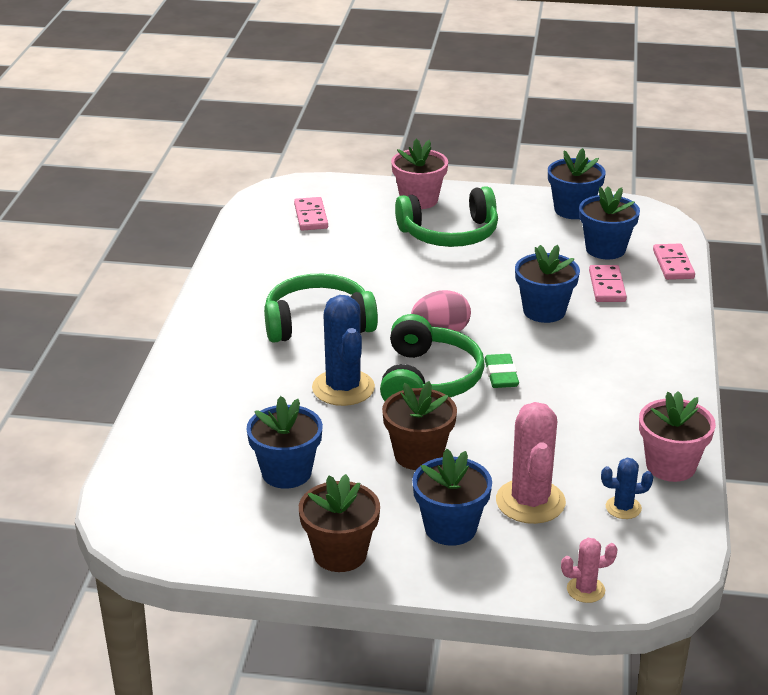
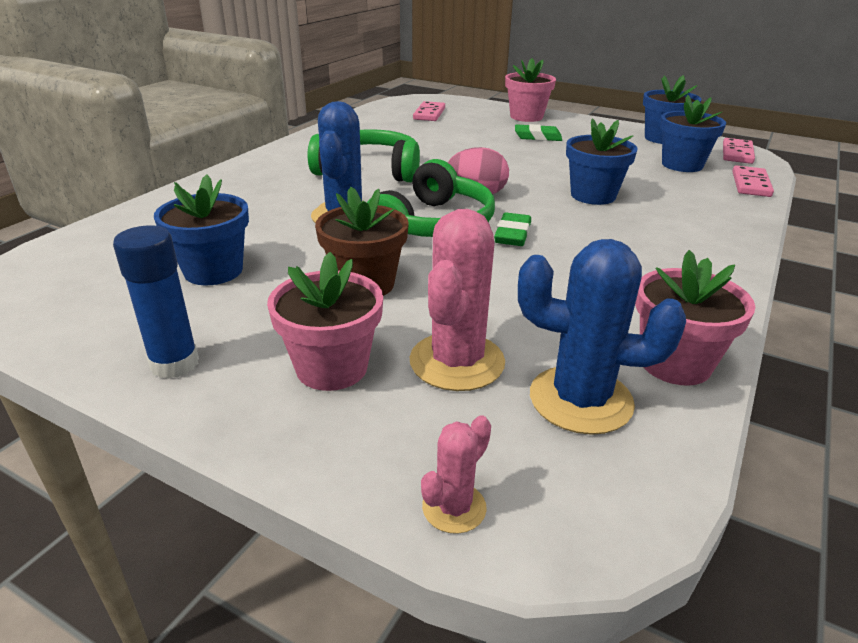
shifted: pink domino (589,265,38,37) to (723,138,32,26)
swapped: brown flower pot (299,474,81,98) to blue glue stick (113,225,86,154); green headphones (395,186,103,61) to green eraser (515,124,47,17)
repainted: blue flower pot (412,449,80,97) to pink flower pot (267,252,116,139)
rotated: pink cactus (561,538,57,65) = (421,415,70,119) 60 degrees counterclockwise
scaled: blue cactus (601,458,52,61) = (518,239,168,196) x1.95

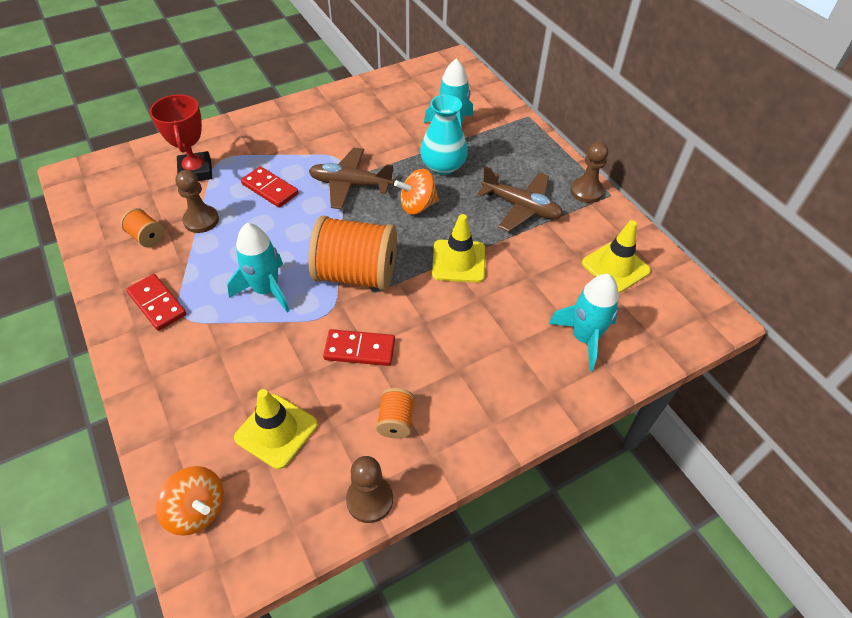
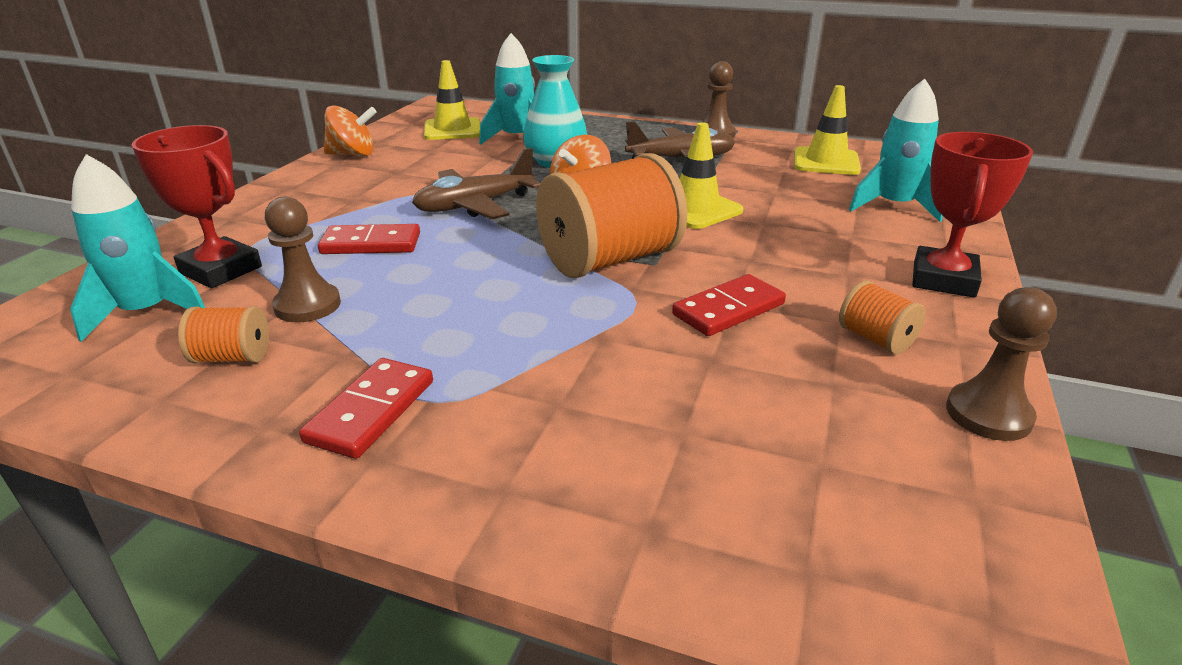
new: red trophy (912,132,121,166)
shifted: turquoise rocket (227,223,62,90) to (70,154,135,188); orange spinning top (156,466,68,70) to (324,105,53,51); yellow traffic cone (234,389,84,80) to (424,60,56,80)
rotated: red domino (126,274,60,57) = (299,358,134,101) 75 degrees counterclockwise

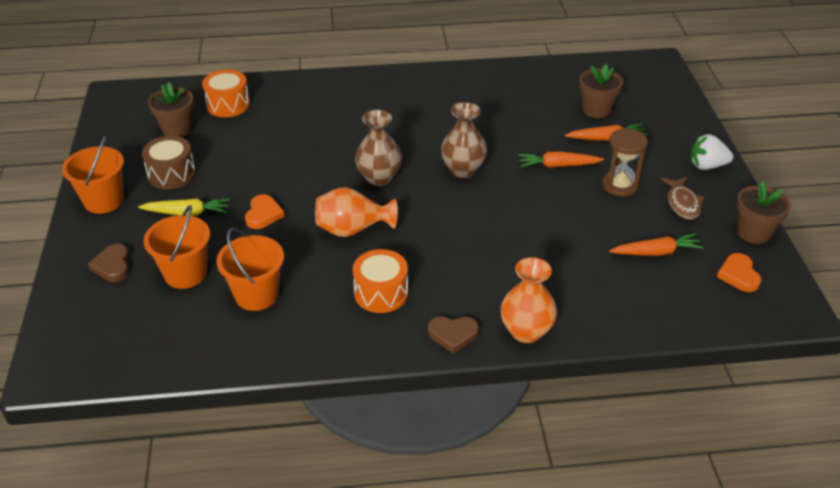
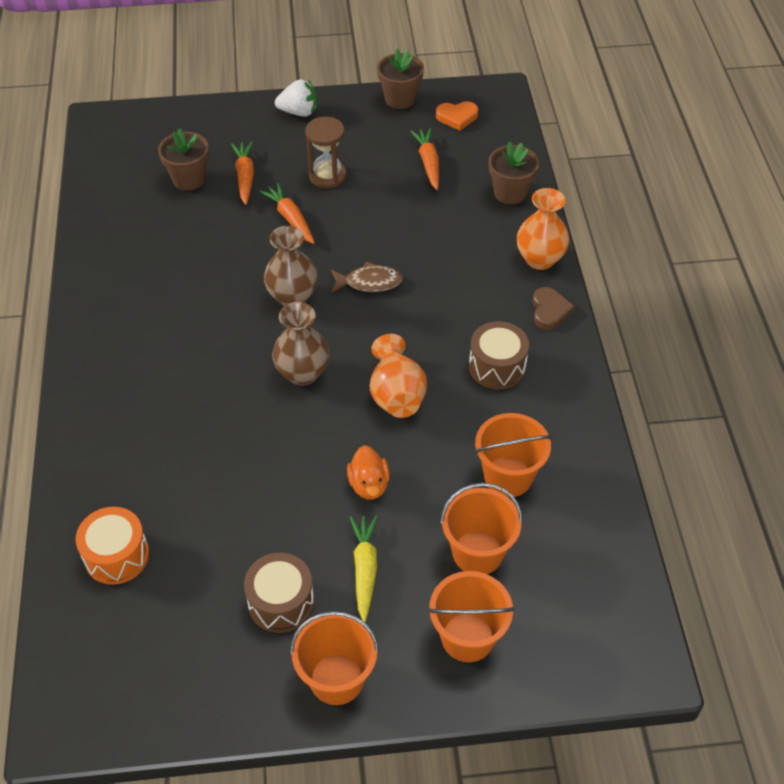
shifted: brown fish (661,177,43,43) to (331,262,72,31); brown flower pot (148,82,46,55) to (489,141,50,63)
swapped: orange heart (245,194,39,35) to orange duck (347,445,43,55); brown heart (88,244,41,38) to orange bucket (428,571,87,91)
repainted: orange drum (353,249,55,64) to brown drum (469,321,60,69)
rotated: orange carrot (518,151,86,17) = (259,183,56,61) 150 degrees clockwise; white strawberry (691,134,42,36) = (275,79,42,38) 90 degrees counterclockwise

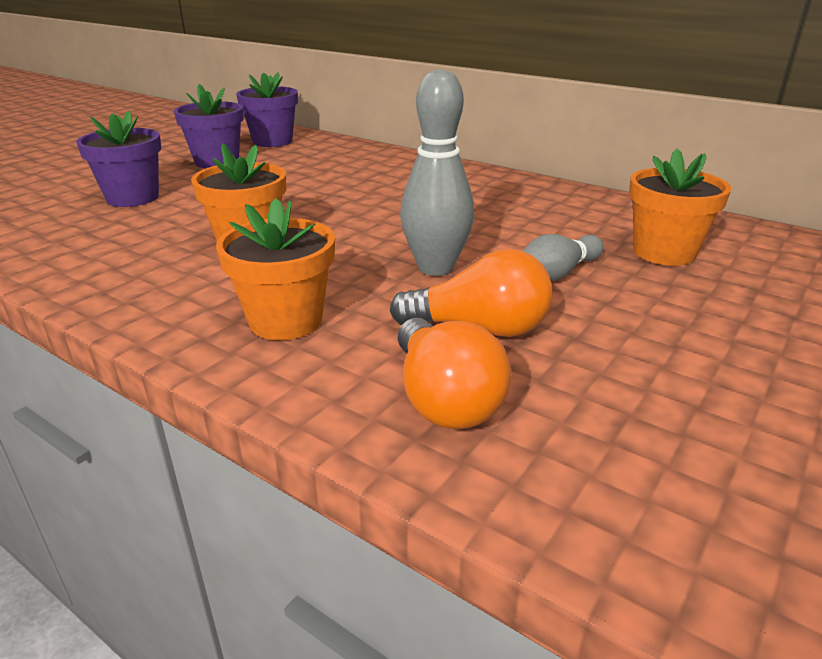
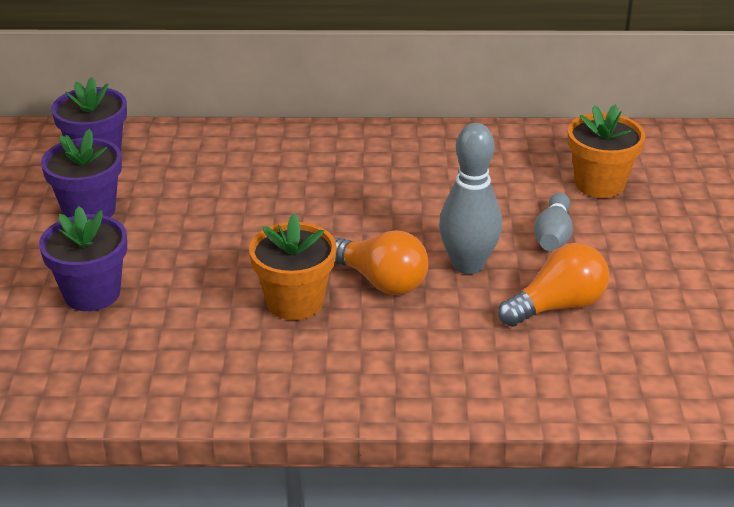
gone: orange flower pot (216,198,119,142)
shifted: orange light bulb (398,318,114,112) to (334,230,95,65)

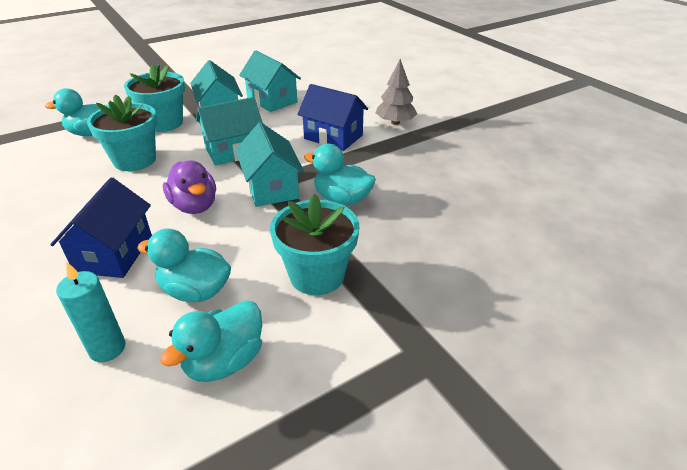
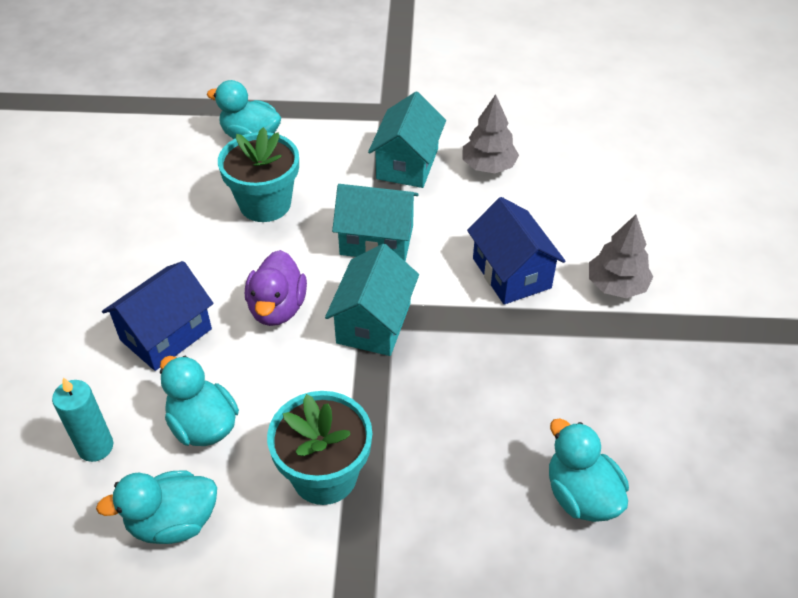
gone: turquoise flower pot (124,64,61,68)
shifted: turquoise duck (304,144,72,61) to (549,418,80,104)
swapped: turquoise house (239,50,62,62) to grey tree (462,94,57,79)

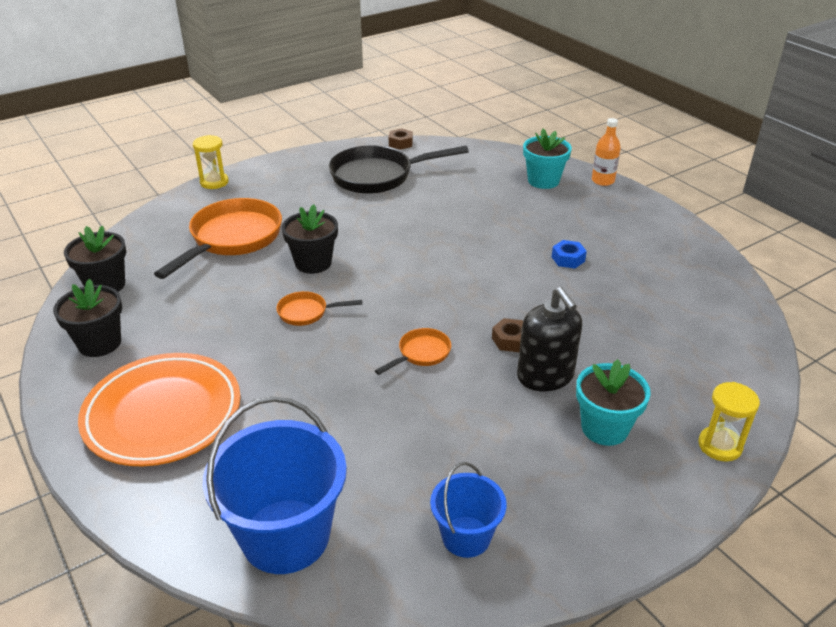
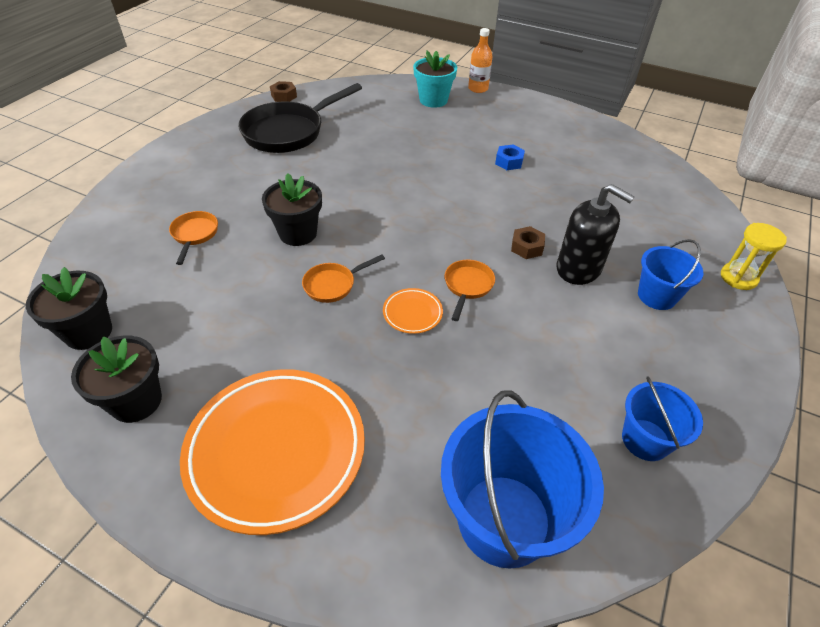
gone: yellow hourglass (193,135,35,54)
new: orange plate (383,288,60,46)
swapped: turquoise flower pot (576,359,75,87) to blue bucket (638,239,65,71)
scaled: orange pan (154,198,128,81) = (169,211,49,54) x0.48

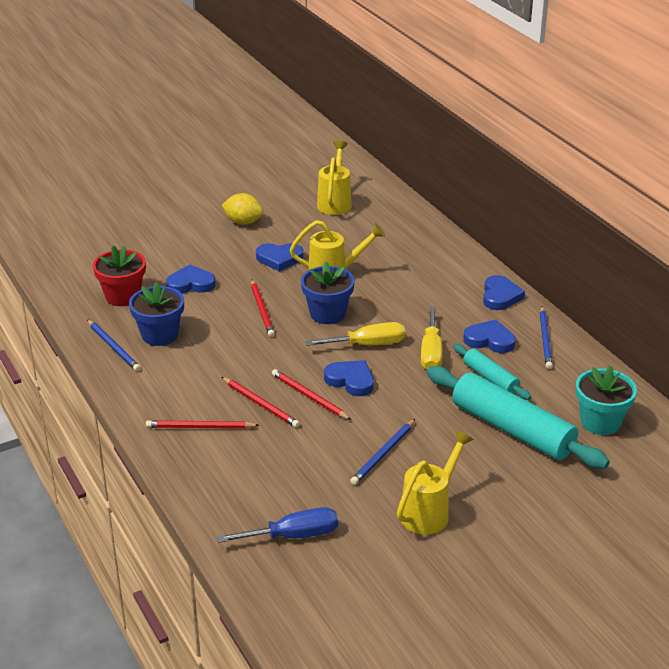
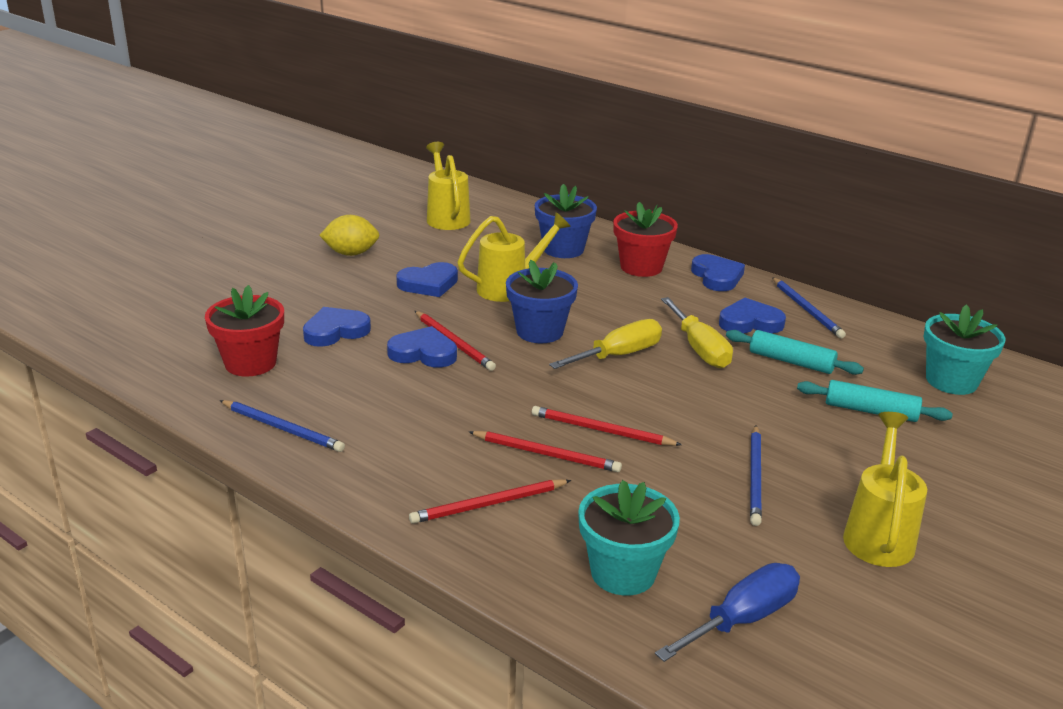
new: turquoise flower pot (578,480,102,116); red flower pot (613,202,65,75)
shifted: blue heart (324,360,50,36) to (387,326,70,41); blue flower pot (129,282,55,64) to (535,184,62,74)
scaled: turquoise rolling pin (427,366,183,103) = (797,380,156,42) x0.52

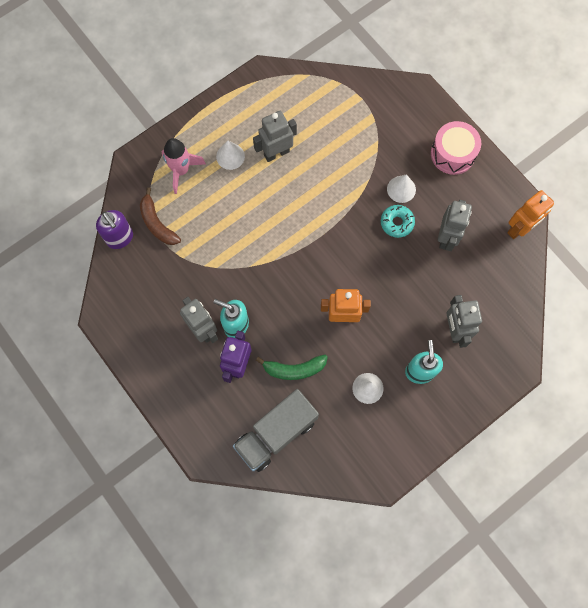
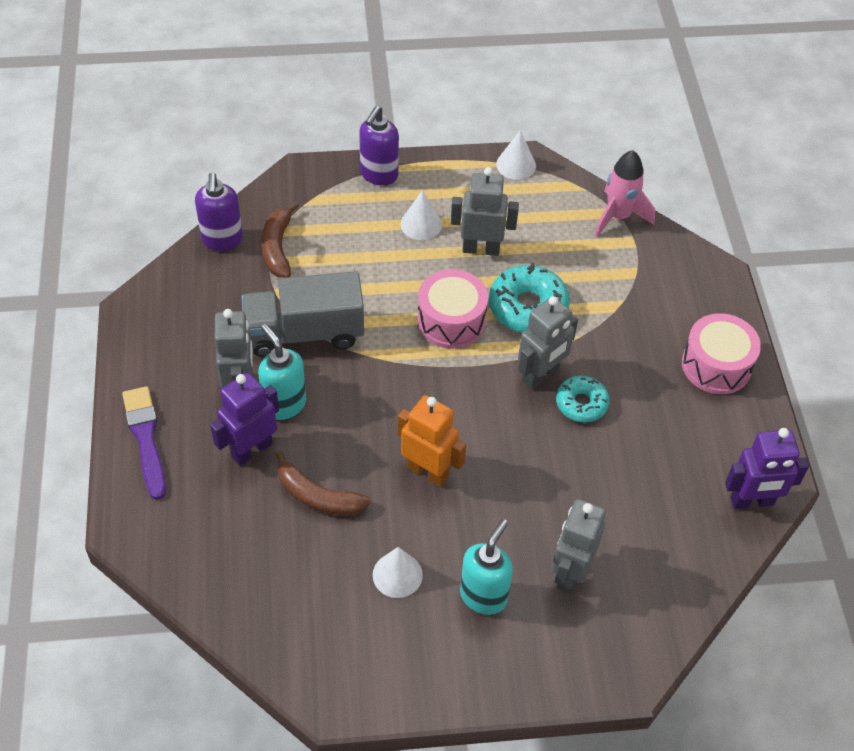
new: purple brush (122,386,44,114); purple soap dispenser (359,106,40,79); pink drum (418,269,70,80); turquoise donut (489,263,81,69)
shifted: grey truck (233,389,86,83) to (242,271,122,86); white cone (387,174,29,29) to (496,130,40,50); grey robot (438,200,34,51) to (518,296,60,93); pink rocket (162,138,44,56) to (594,150,61,87)
repainted: green banana (256,355,72,25) to brown banana (276,450,95,65); orange robot (507,190,47,49) to purple robot (725,428,84,81)

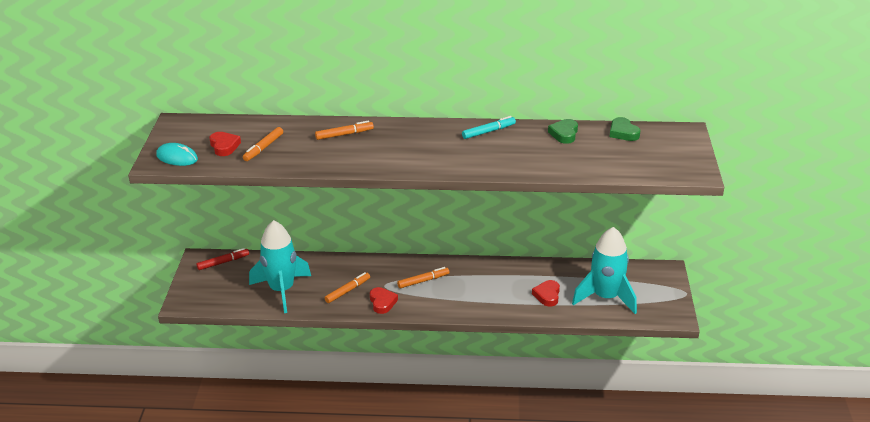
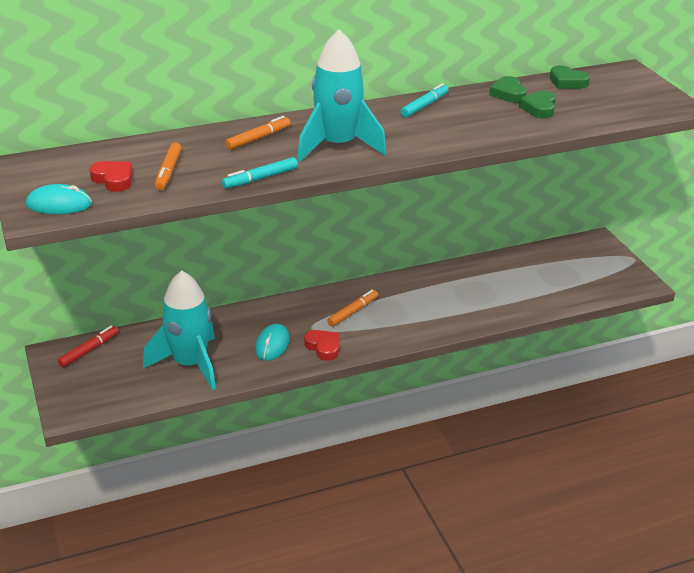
gone: red heart (532,280,28,27)
new: turquoise marker (222,157,76,32); green heart (519,91,37,28)
shifted: turquoise rocket (572,227,65,87) to (297,29,89,133)
swapped: orange marker (325,272,45,31) to turquoise mouse (255,324,35,37)

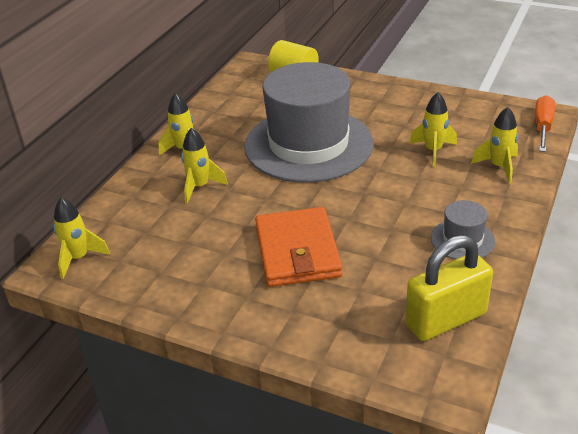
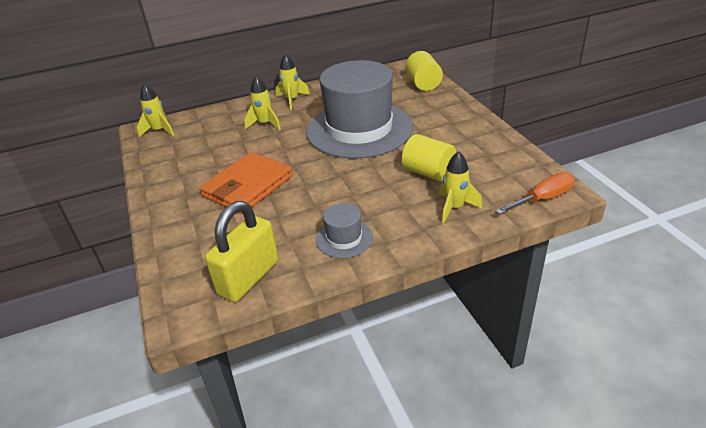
swapped: yellow rocket (409,92,48,75) to yellow cylinder (402,134,54,47)
rotated: yellow padlock (405,235,88,106) = (205,201,74,101) 75 degrees counterclockwise

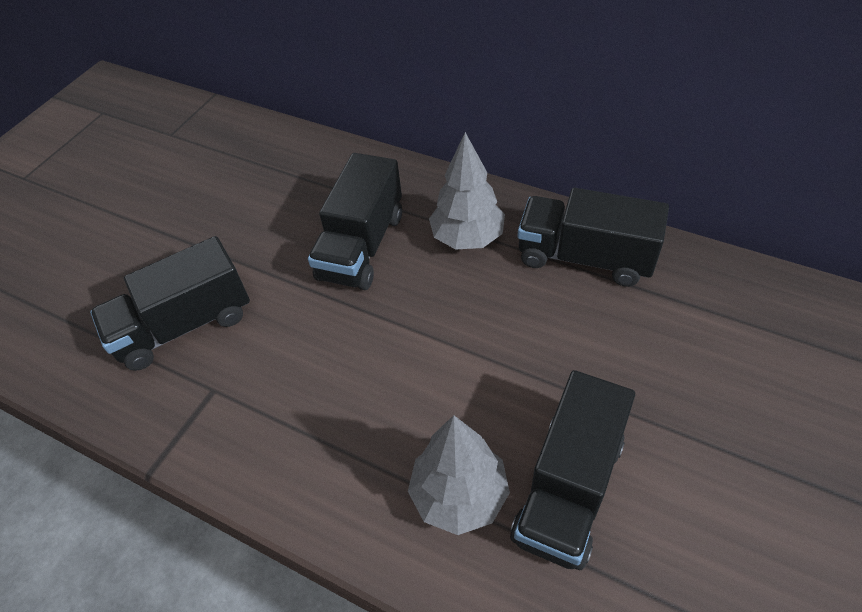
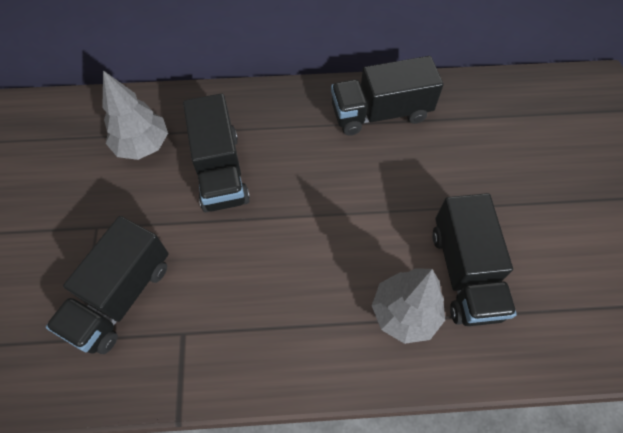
shifted: grey tree (429,132,76,118) to (102,70,66,90)

